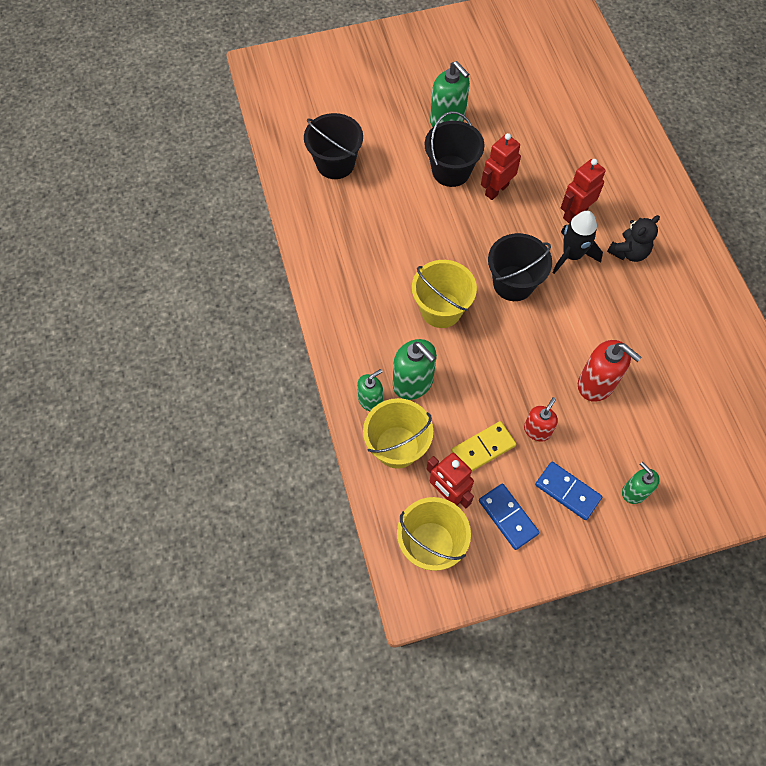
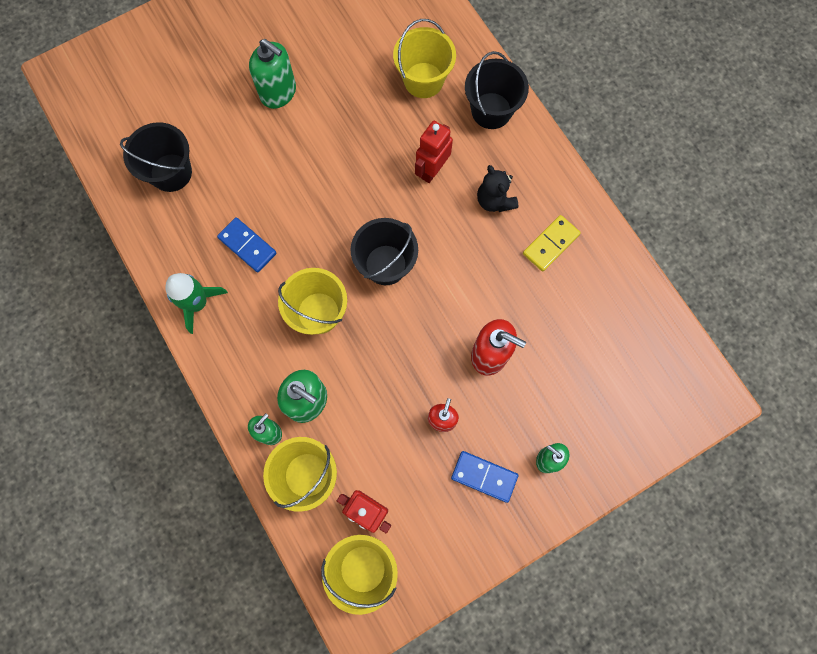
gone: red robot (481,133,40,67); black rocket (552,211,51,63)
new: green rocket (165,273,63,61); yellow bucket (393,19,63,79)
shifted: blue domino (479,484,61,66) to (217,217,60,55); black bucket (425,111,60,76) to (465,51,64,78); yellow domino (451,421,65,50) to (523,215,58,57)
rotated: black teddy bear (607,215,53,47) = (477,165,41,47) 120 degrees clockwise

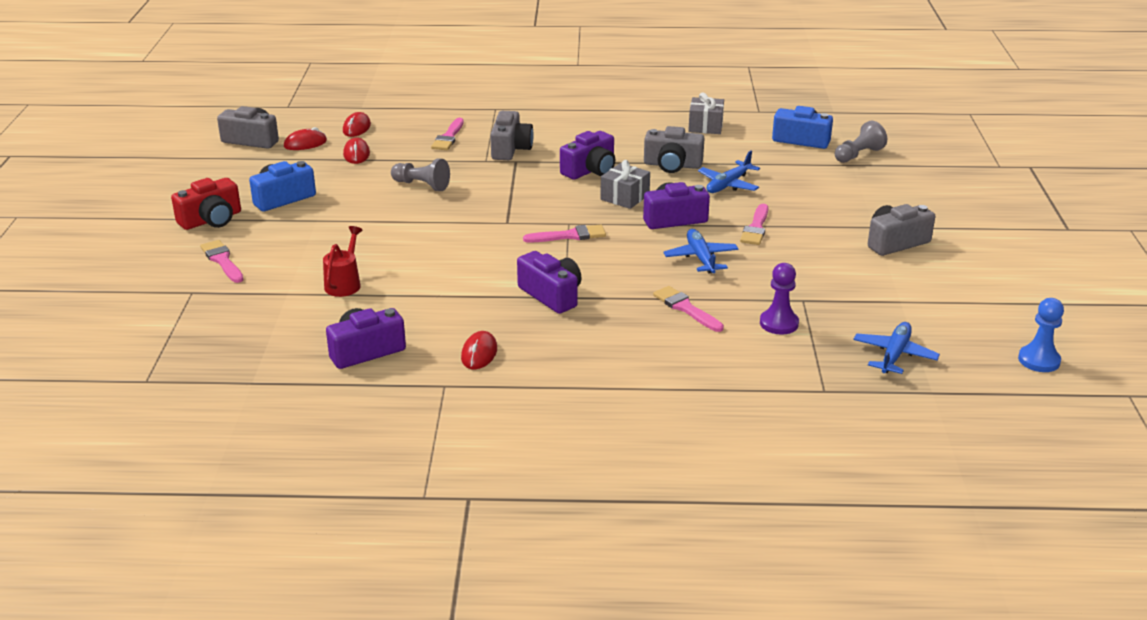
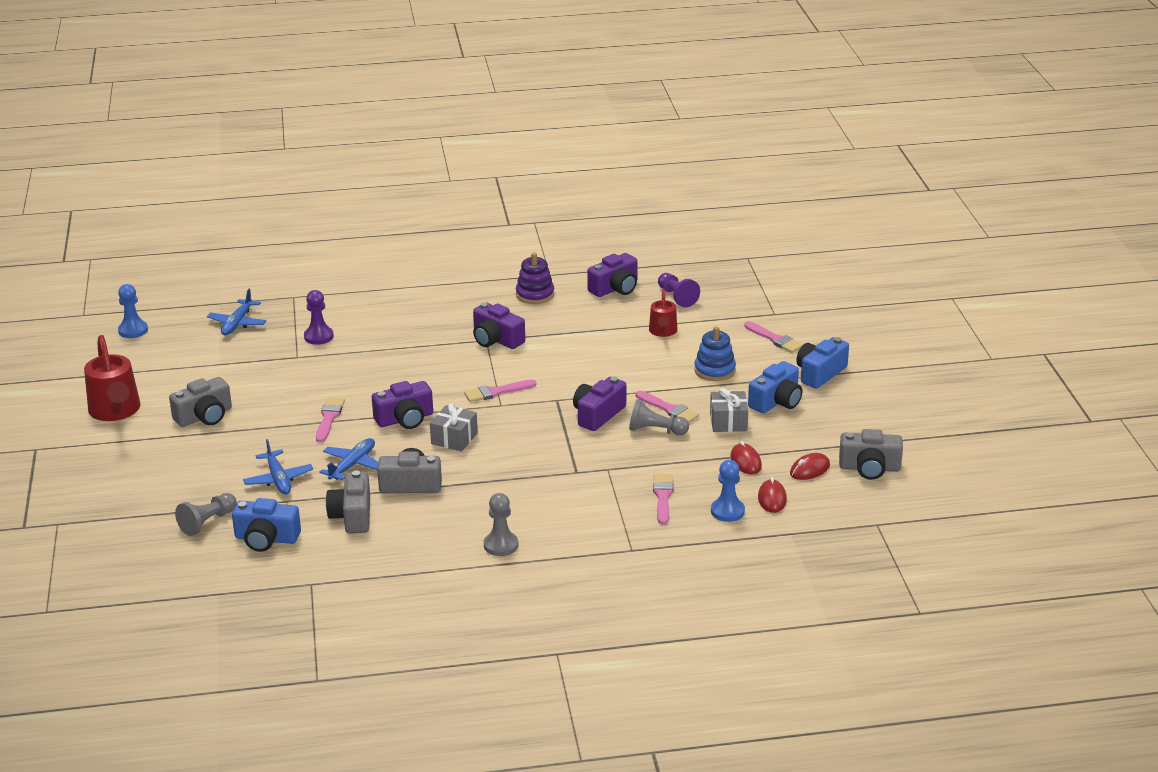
new: red watering can (84,335,57,86); grey pawn (484,493,34,63); purple pawn (658,273,42,34); blue stacking toy (694,326,42,55); blue pawn (711,460,34,62)
shifted: blue plane (663,229,76,45) to (243,439,70,56); grey camera (490,111,44,49) to (326,470,44,64); purple camera (560,131,55,49) to (573,377,53,54); pink brush (653,286,71,46) to (636,391,63,32); grey gift (688,93,36,41) to (710,388,38,44)
swapped: red mouse (461,331,36,38) to purple stacking toy (516,253,38,51)
repainted: red camera (171,178,70,52) to blue camera (796,337,53,52)

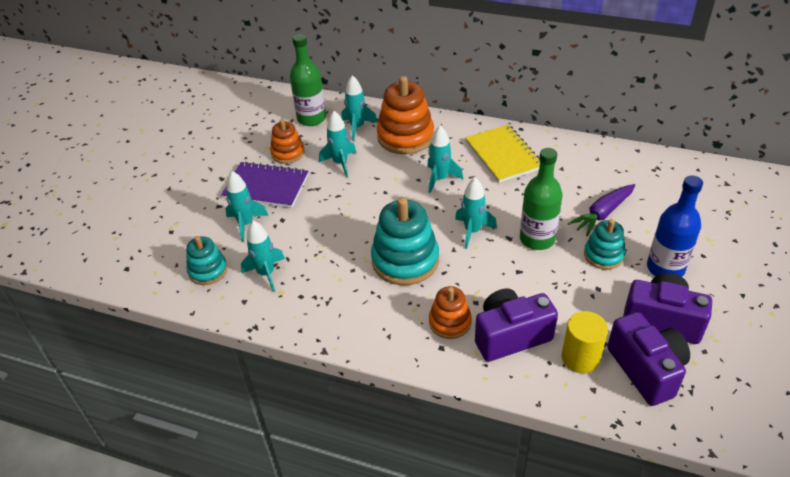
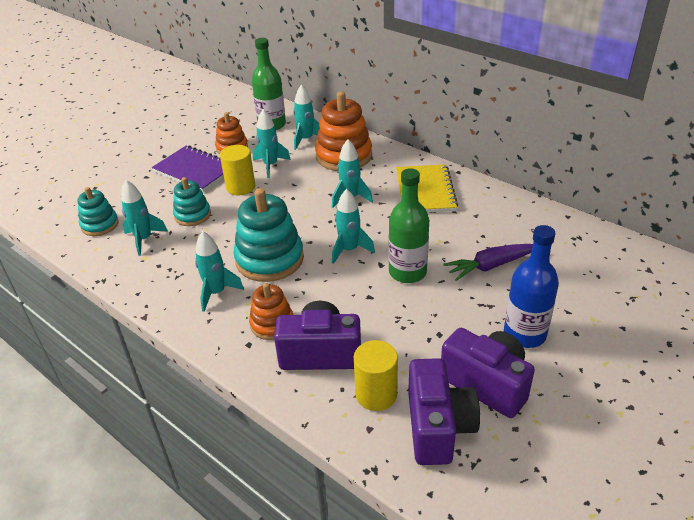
new: yellow cylinder (220,145,35,50)
shifted: turquoise stacking toy (584,219,42,51) to (173,177,38,49); turquoise rocket (225,171,43,71) to (195,231,49,81)

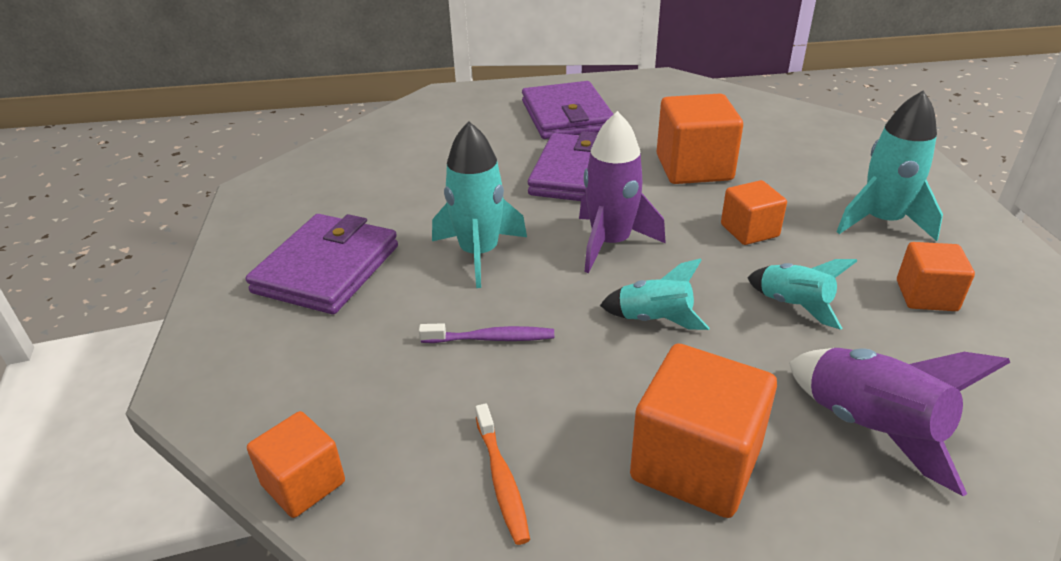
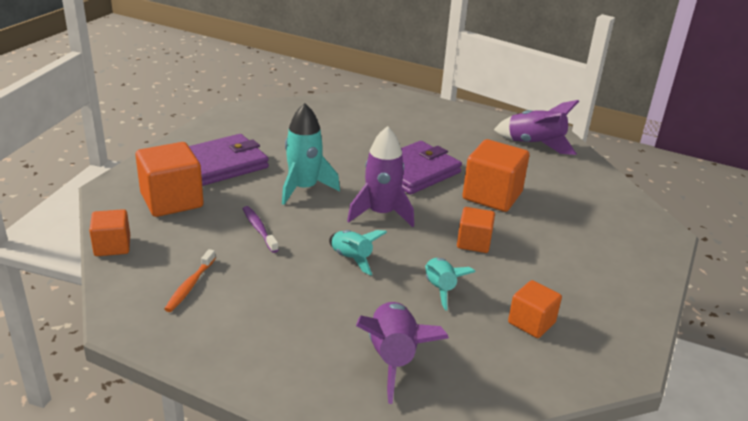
gone: purple wallet (522,81,92,58); turquoise rocket (836,91,107,150)
new: purple rocket (494,100,85,55)
shifted: orange cube (630,344,147,174) to (135,142,69,75)
rotated: purple toothbrush (419,323,135,20) = (243,206,36,47) 150 degrees counterclockwise

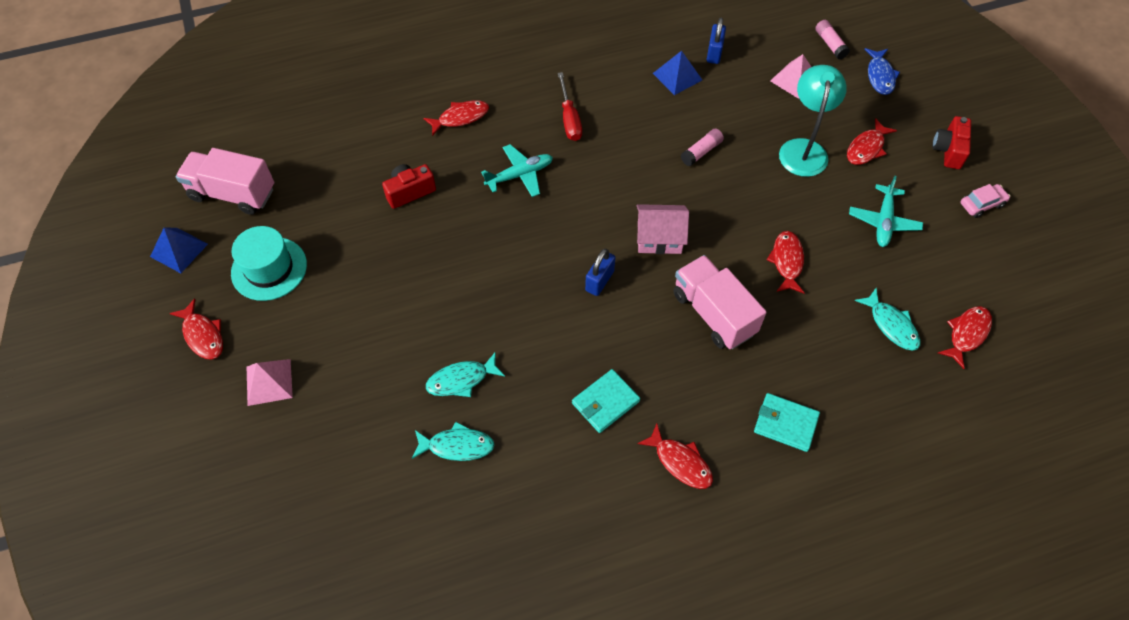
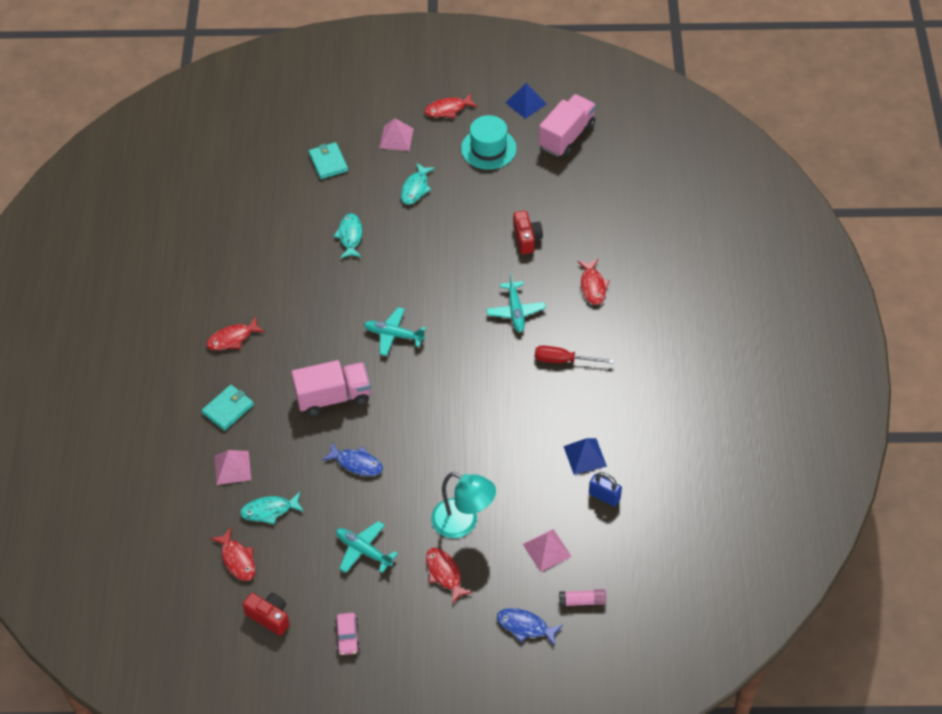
gone: pink house (637,204,52,50); pink glue stick (681,128,43,38)
new: pink pyramid (214,450,37,35)
shifted: red camera (932,116,39,53) to (243,593,47,43); turquoise wallet (572,369,68,64) to (309,142,39,37); turquoise fish (412,422,82,39) to (401,163,34,41)
swapped: blue padlock (585,249,30,47) to turquoise plane (364,307,62,49)
repainted: red fish (767,231,37,62) to blue fish (322,443,61,33)

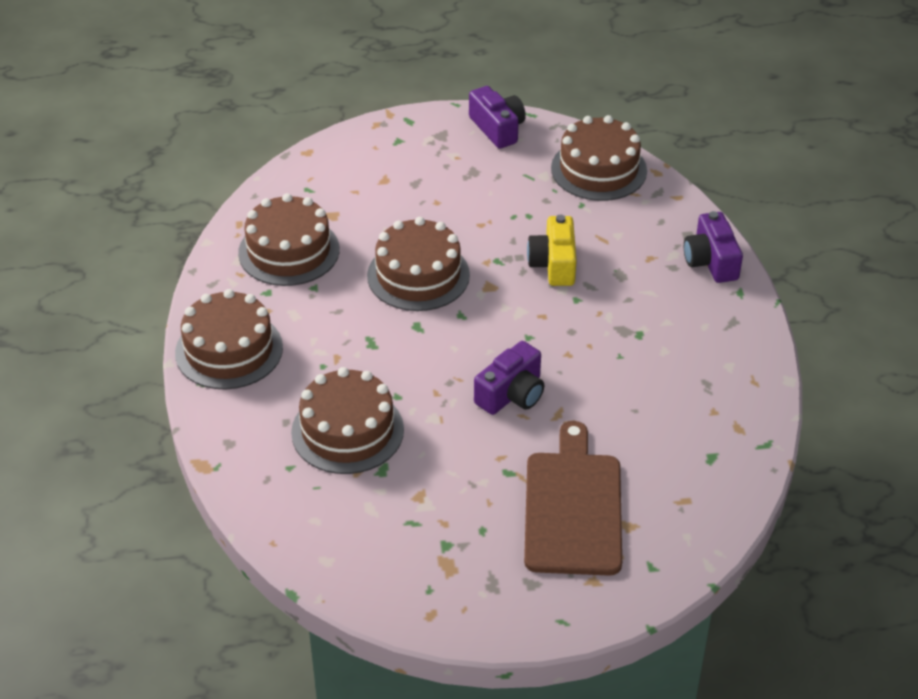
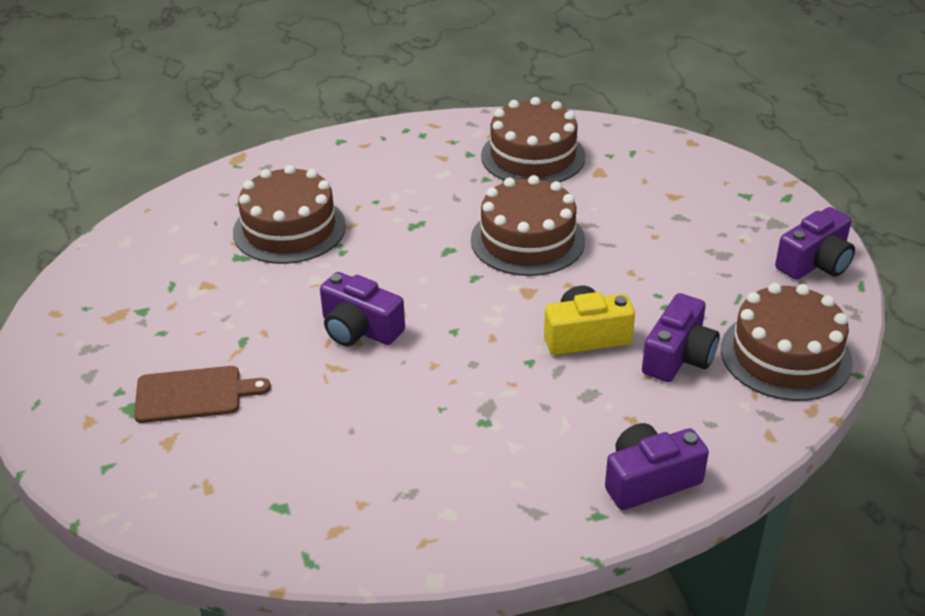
gone: brown cake (175,289,108,100)
new: purple camera (642,293,77,89)
scaled: brown cutting board (524,421,98,155) = (134,366,137,57) x0.61

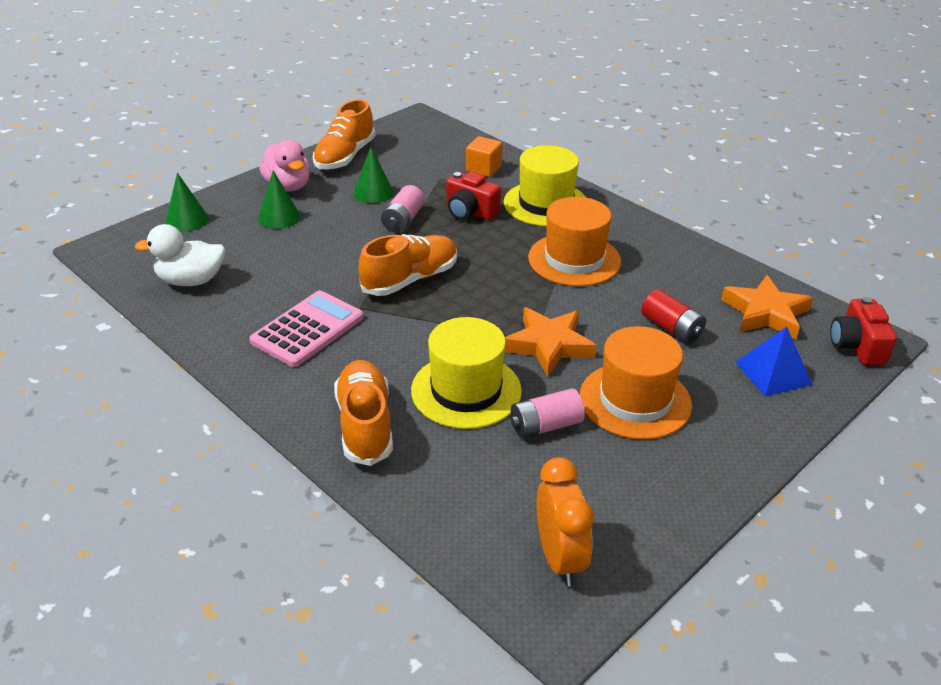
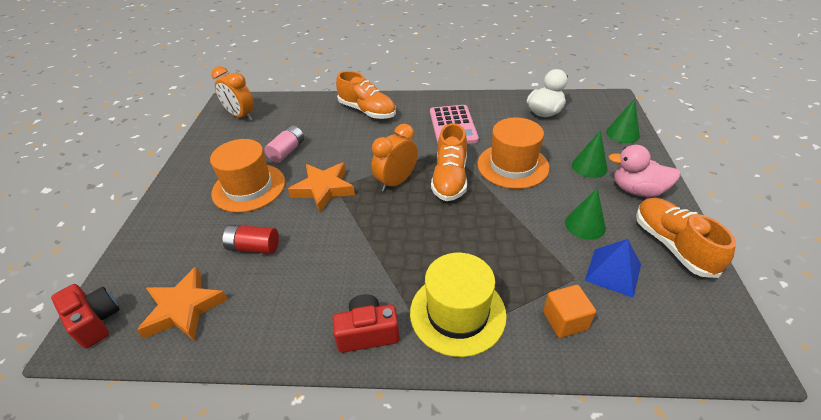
gone: pink battery (381,185,44,48); yellow hat (411,317,111,112)
new: orange clock (371,124,47,68)
shifted: red camera (446,172,55,48) to (333,294,67,59); orange hat (528,197,93,89) to (477,118,73,71); blue pyramid (736,326,77,70) to (585,239,56,59)

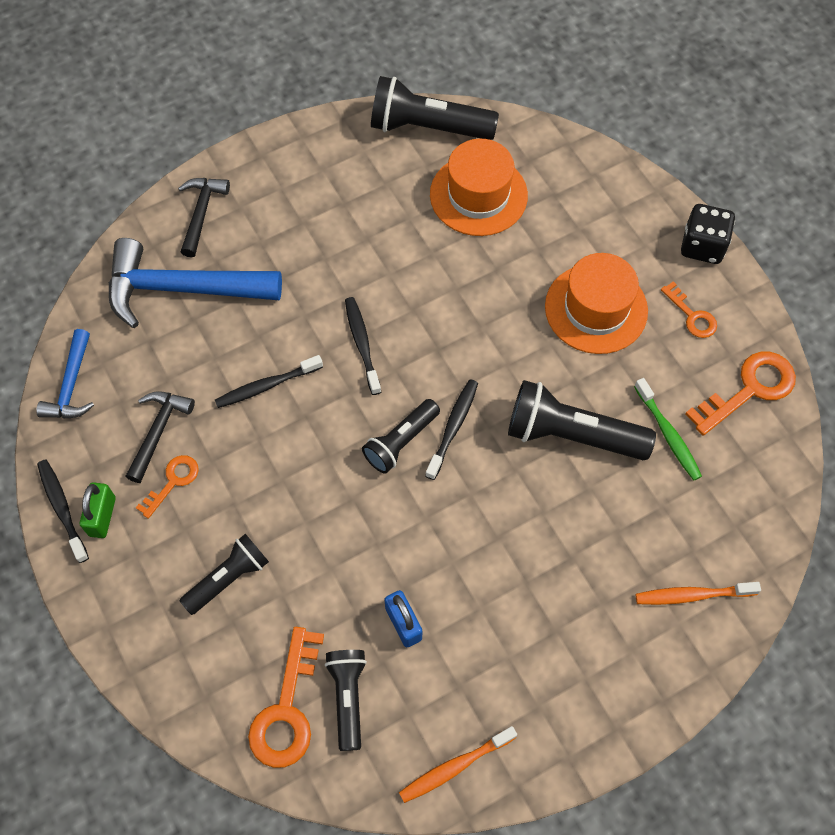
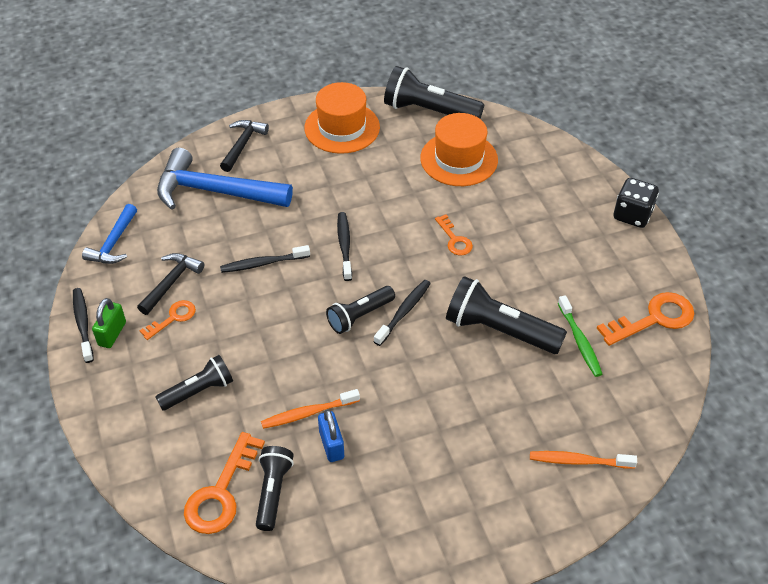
shifted: orange toothbrush (399,726,118,77) to (261,389,99,40); orange hat (545,253,103,101) to (304,82,76,72); orange key (661,281,56,57) to (435,214,38,41)

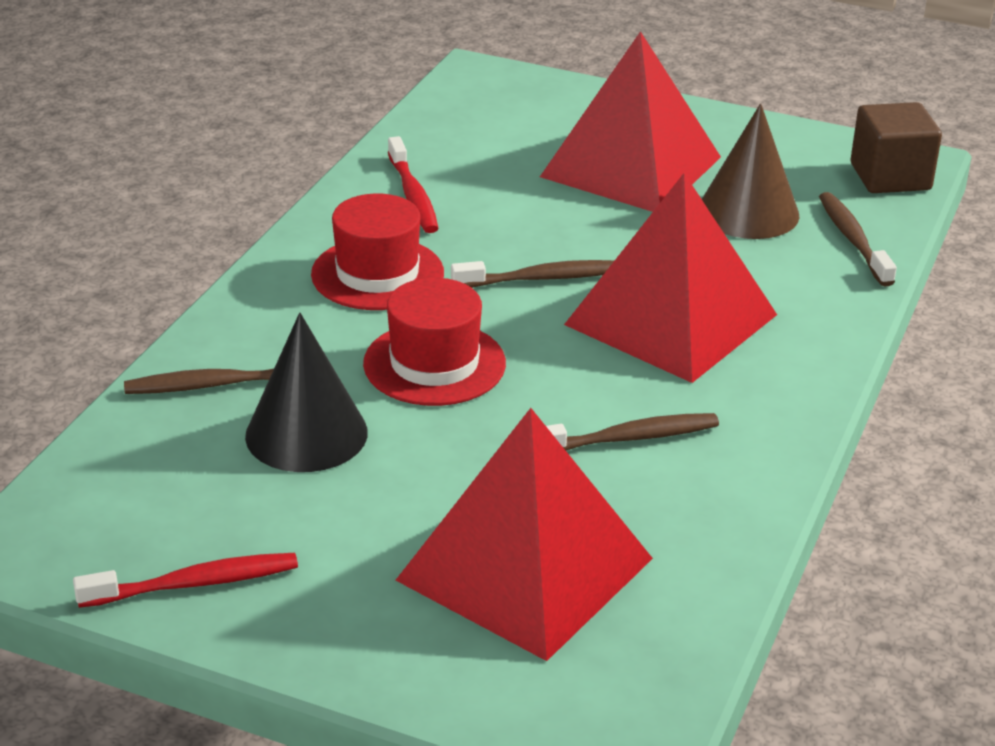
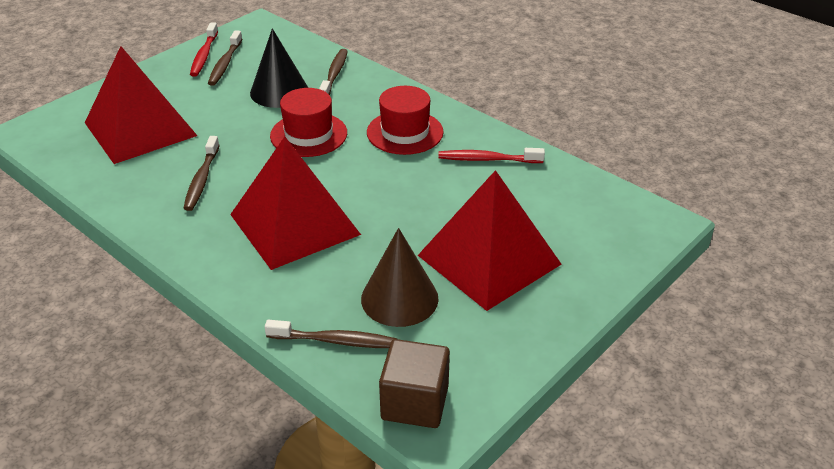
shifted: brown toothbrush (451,260,164,28) to (208,30,34,56)

